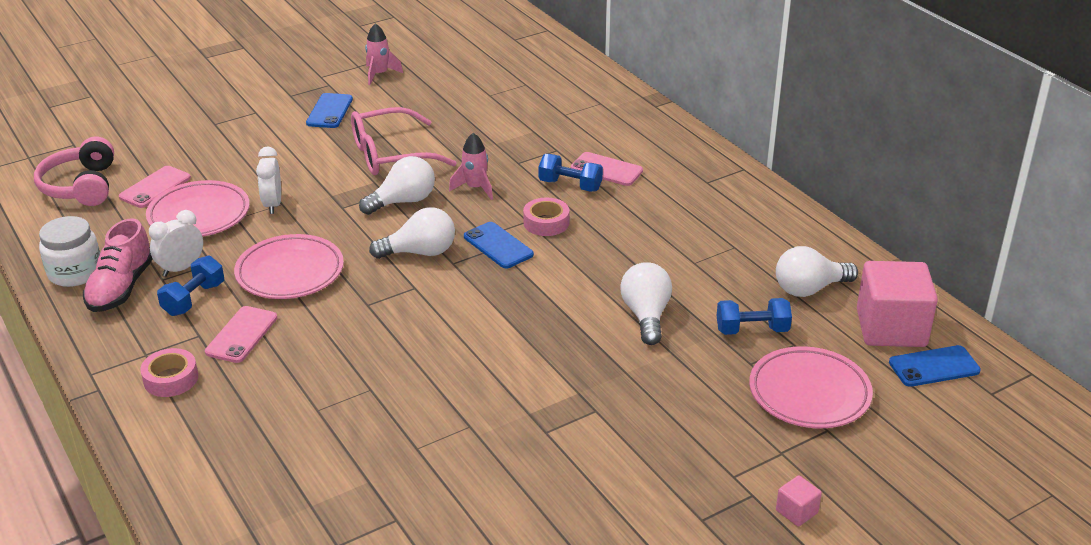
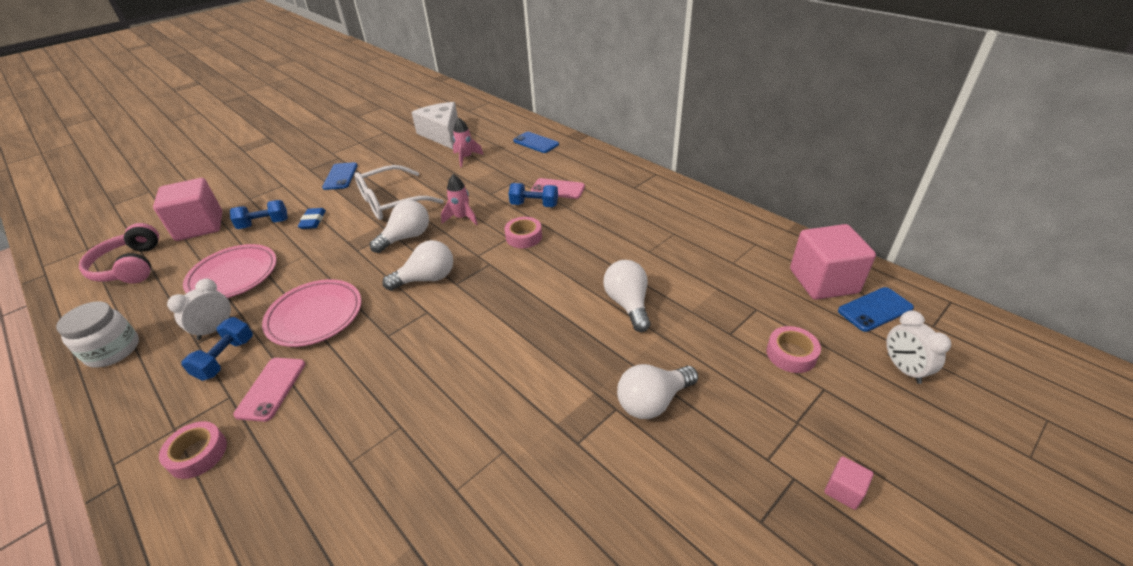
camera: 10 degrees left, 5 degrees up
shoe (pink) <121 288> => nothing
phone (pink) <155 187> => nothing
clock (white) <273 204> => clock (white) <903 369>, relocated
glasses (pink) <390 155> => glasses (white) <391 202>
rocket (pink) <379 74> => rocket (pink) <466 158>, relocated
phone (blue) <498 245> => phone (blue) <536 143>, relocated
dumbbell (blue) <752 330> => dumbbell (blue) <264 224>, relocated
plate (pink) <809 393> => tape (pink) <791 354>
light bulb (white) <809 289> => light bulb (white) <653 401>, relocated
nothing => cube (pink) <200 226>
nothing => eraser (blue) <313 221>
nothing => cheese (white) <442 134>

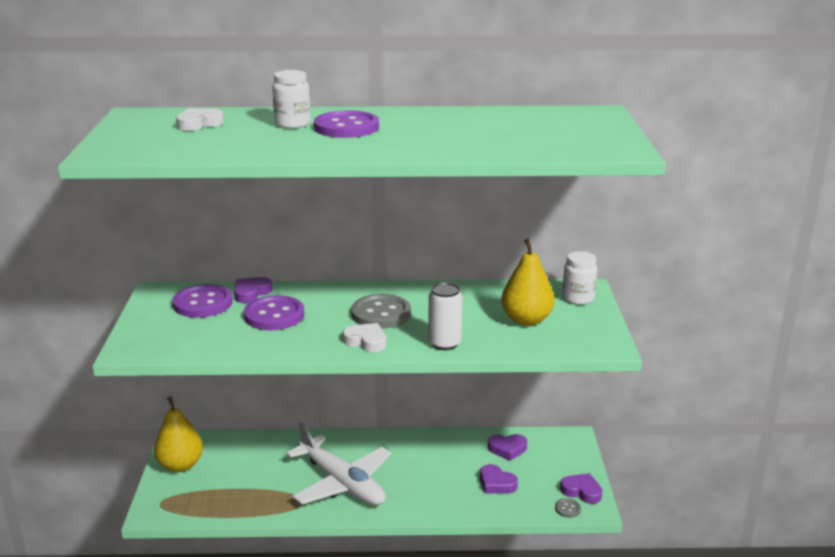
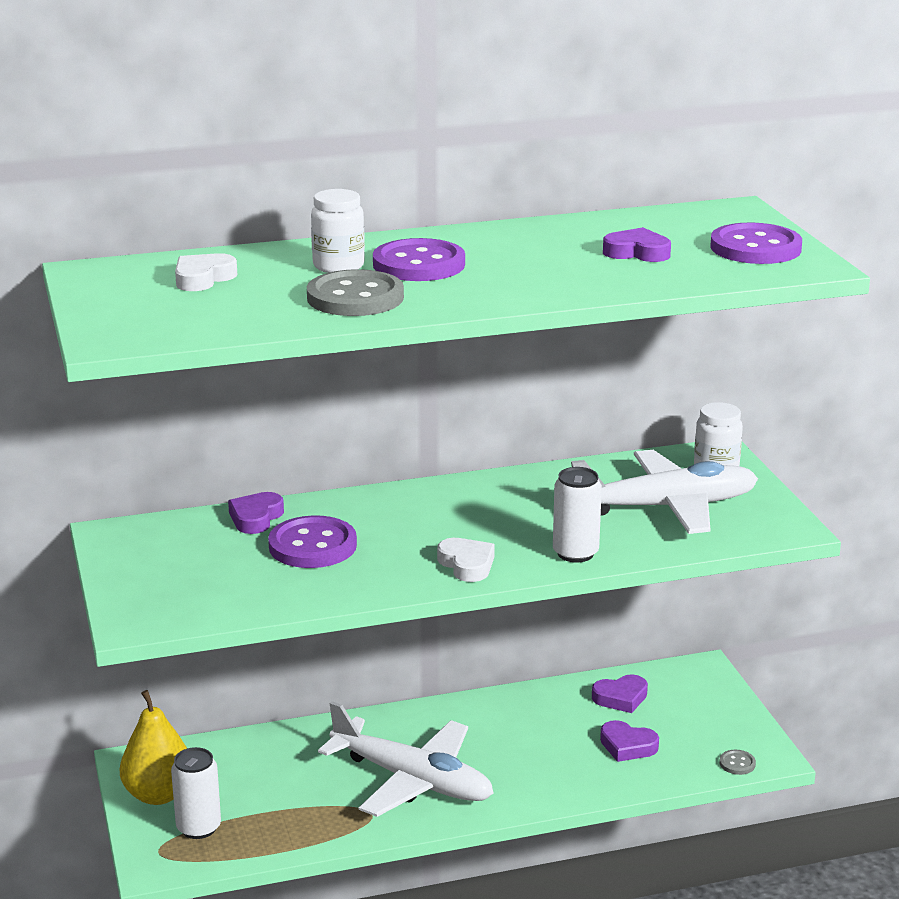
camera: 15 degrees left, 0 degrees up
button (purple) <203 303> => button (purple) <755 248>, relocated
heart (white) <366 341> => heart (white) <467 564>, 45 degrees clockwise
button (grey) <381 314> => button (grey) <355 297>, relocated
pear (yellow) <526 320> => plane (white) <665 507>
heart (purple) <581 491> => heart (purple) <637 252>, relocated
nothing => can (white) <198 827>

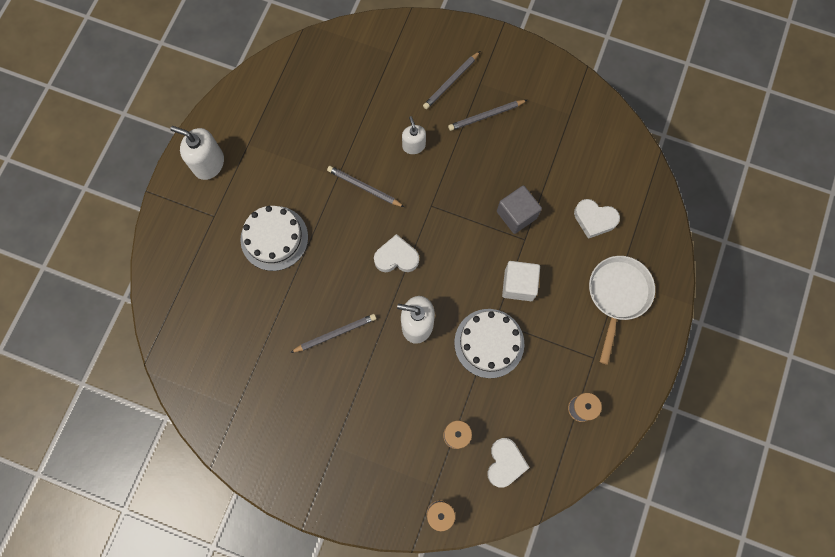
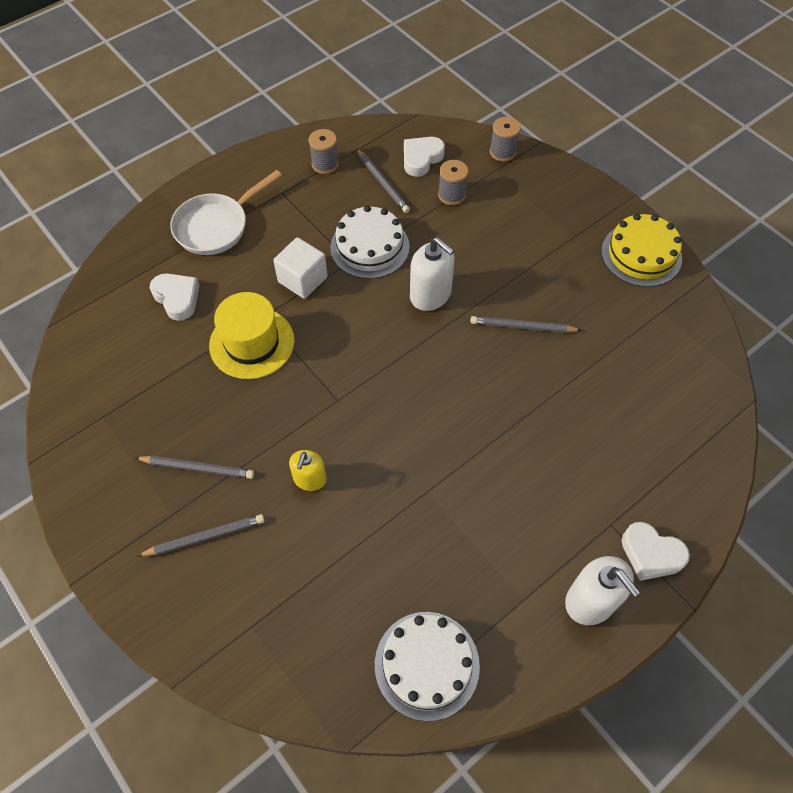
camera: 150 degrees left, 15 degrees down
cake (white) <274 238> => cake (white) <427 665>, relocated
pencil (grey) <364 187> => pencil (grey) <382 183>, relocated
heart (white) <396 257> => heart (white) <651 554>, relocated
soap dispenser (white) <414 146> => soap dispenser (yellow) <310 479>
cube (grey) <516 215> => hat (yellow) <252 343>
nothing => cake (yellow) <641 254>

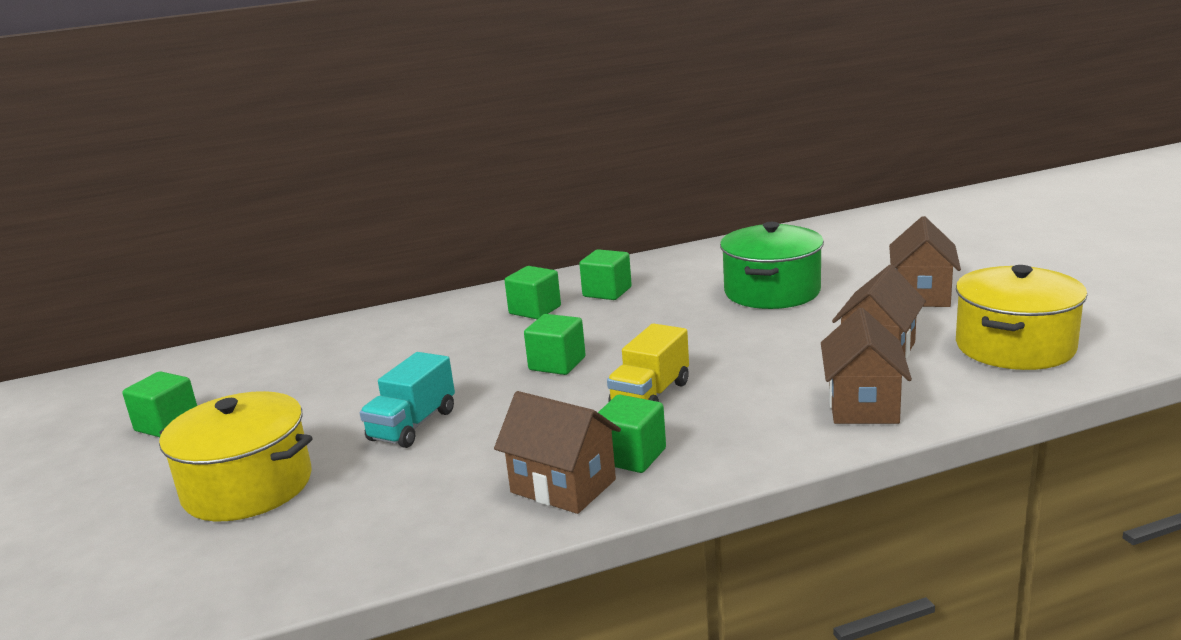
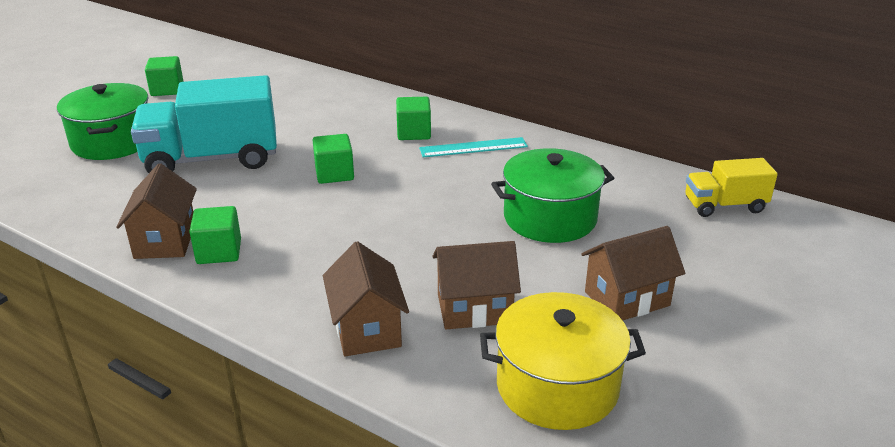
camera: 50 degrees right, 10 degrees up
pot (yellow) <248 486> => pot (green) <113 142>
truck (turquoise) <413 425> => truck (turquoise) <212 159>, x1.84
cube (green) <607 292> => ruler (turquoise) <473 147>
truck (yellow) <650 395> => truck (yellow) <724 206>, relocated
house (brown) <862 405> => house (brown) <367 329>, 75 degrees counterclockwise

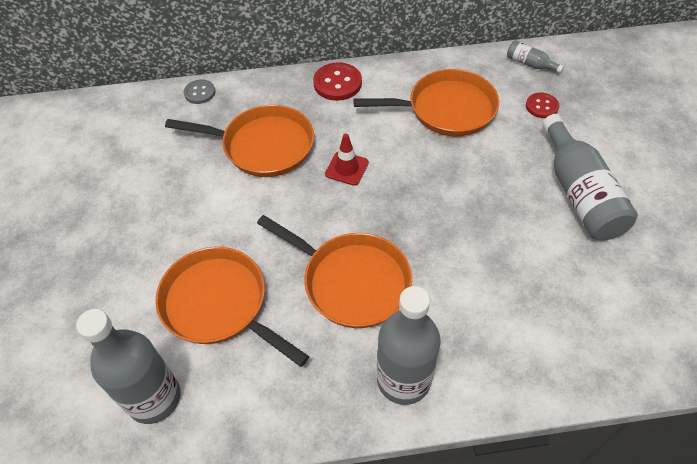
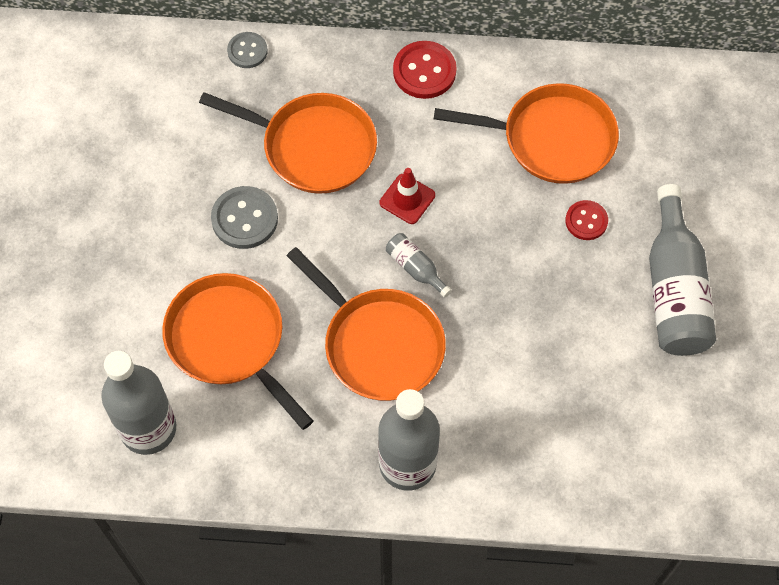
camera: 10 degrees right, 10 degrees up
bottle (grey) <530 64> => bottle (grey) <415 268>, relocated
button (red) <542 106> => button (red) <586 221>, relocated
nothing => button (grey) <244 219>

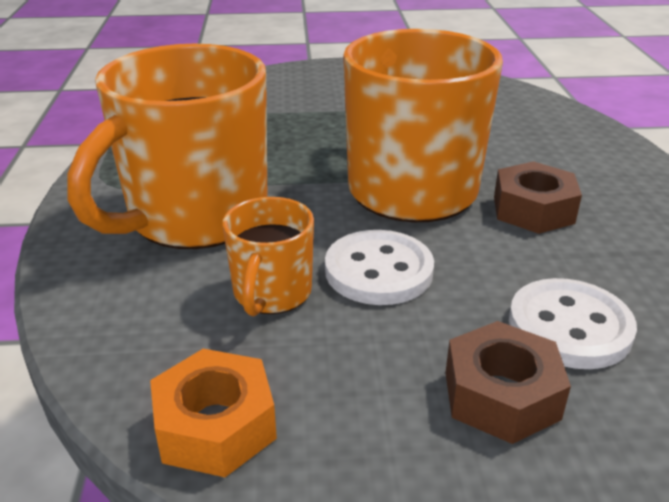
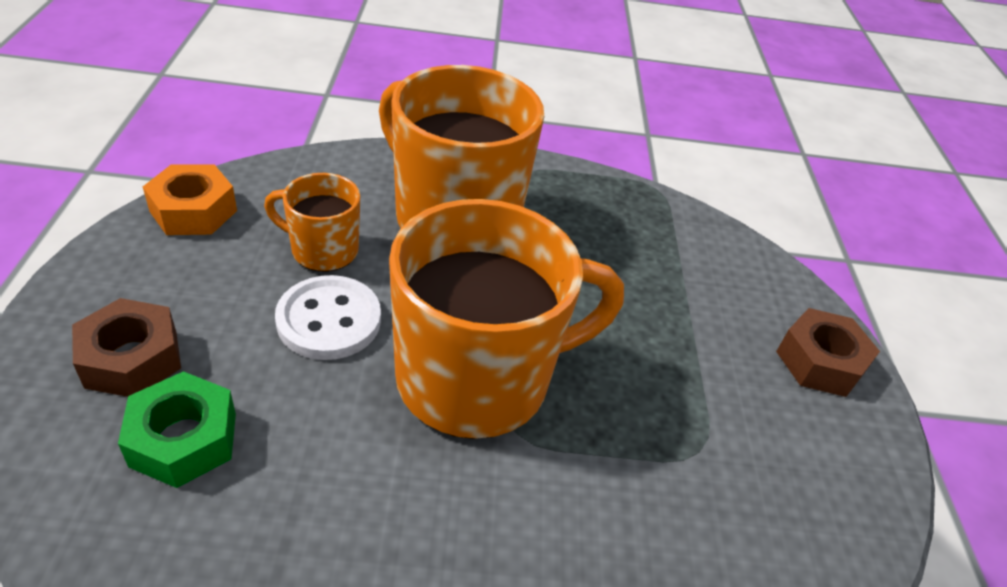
camera: 90 degrees right, 10 degrees up
nut (brown) <533 210> => nut (brown) <820 362>, relocated
button (white) <569 327> => nut (green) <184 439>

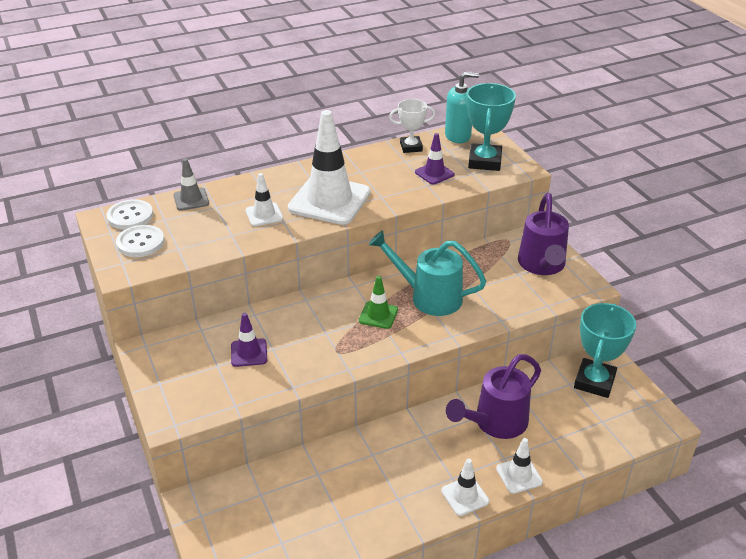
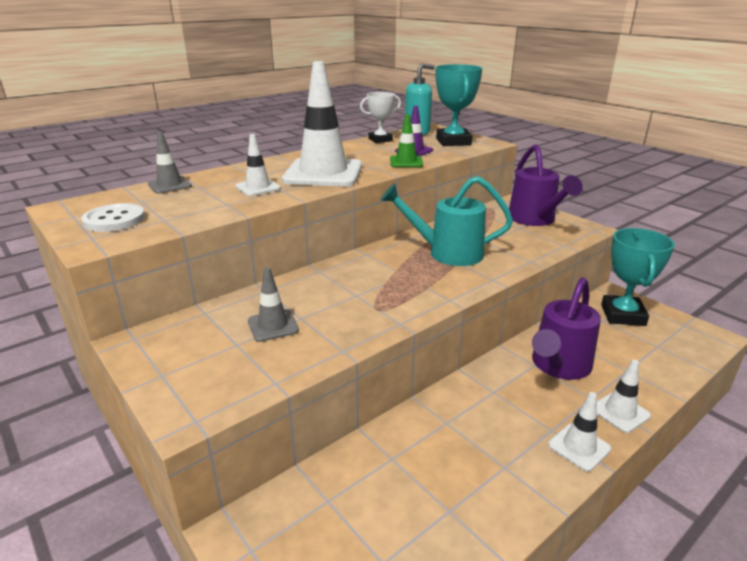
camera: 15 degrees left, 10 degrees down
button (white) <130 216> => nothing
traffic cone (purple) <249 353> => traffic cone (grey) <273 326>
traffic cone (green) <378 315> => traffic cone (green) <406 162>, relocated

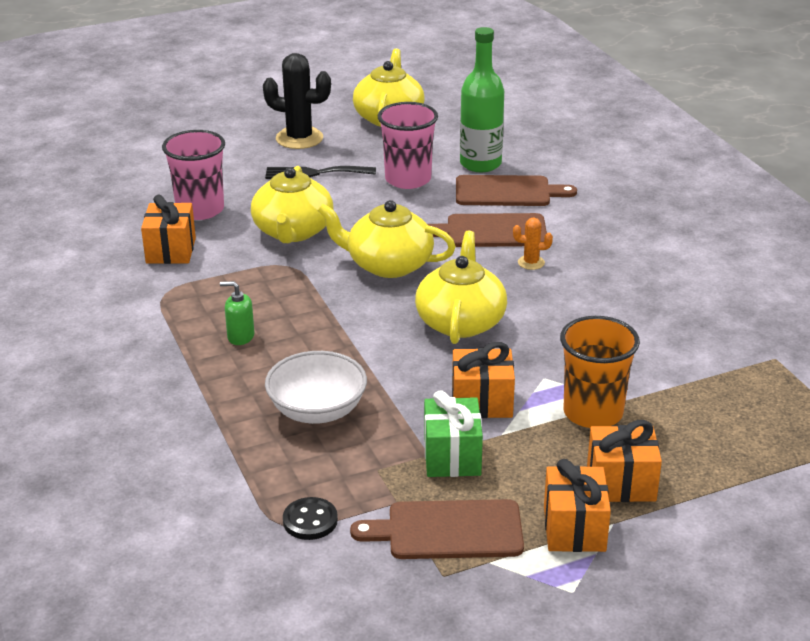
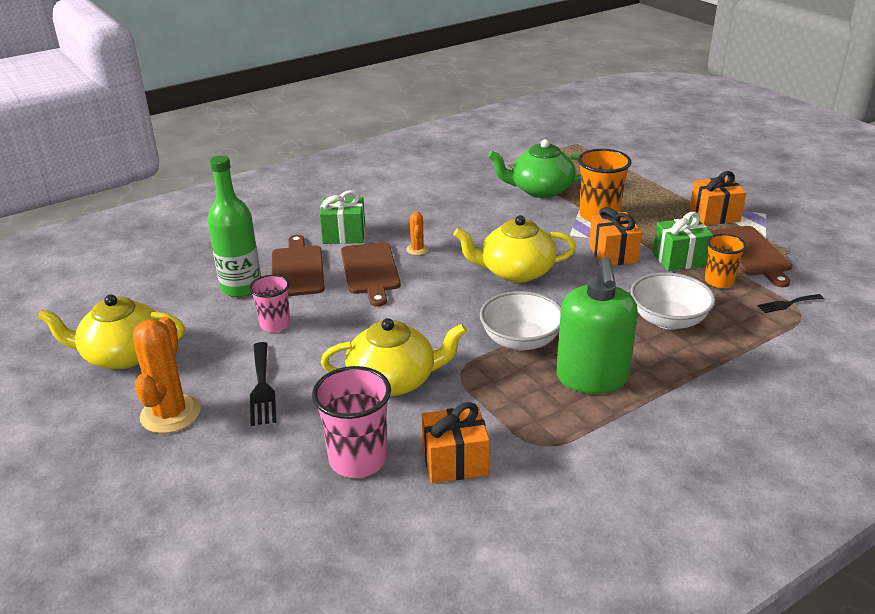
camera: 100 degrees left, 0 degrees up
soap dispenser (green) <240 337> => soap dispenser (green) <592 378>, x2.31
cactus (black) <299 138> => cactus (orange) <170 414>
button (black) <310 520> => fork (black) <787 304>
teapot (yellow) <388 265> => nothing
cup (pink) <408 179> => cup (pink) <275 324>, x0.64
gift (orange) <621 483> => nothing
nothing => gift (green) <344 235>
nothing => bowl (white) <521 340>
nothing => teapot (green) <540 190>
nothing => cup (orange) <719 281>

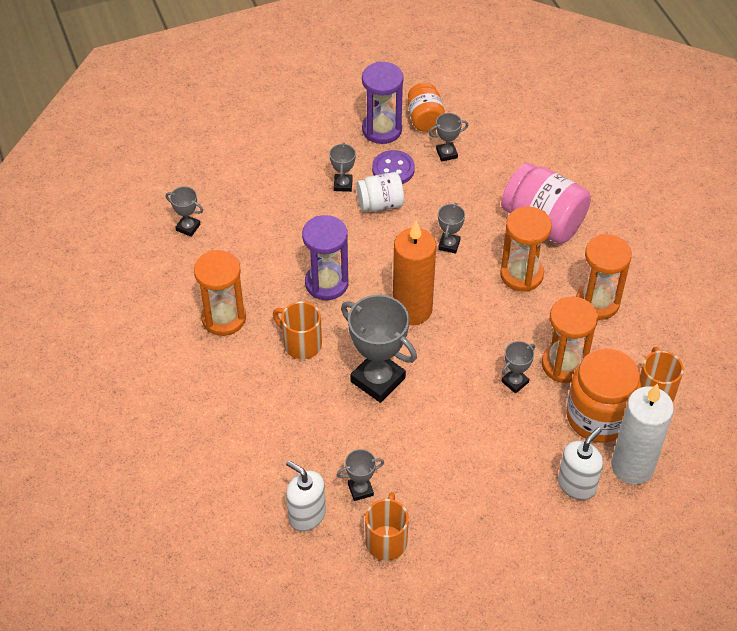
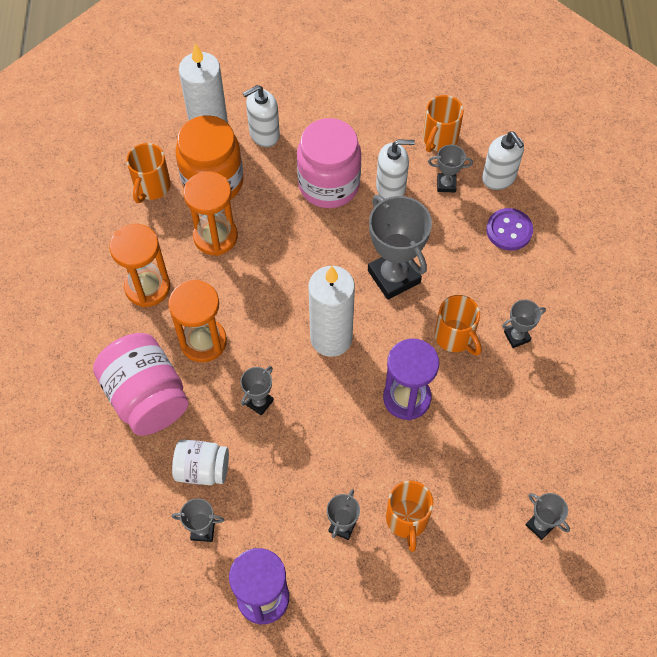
camera: 160 degrees left, 10 degrees up
hourglass (orange) <224 318> => nothing
jar (white) <380 204> => jar (white) <202 469>, relocated
button (purple) <393 169> => button (purple) <509 230>, relocated
candle (orange) <412 310> => candle (white) <331 338>
jar (orange) <425 119> => nothing
trophy (grey) <515 382> => trophy (grey) <517 336>, relocated
nothing => jar (pink) <329 185>
nothing => soap dispenser (white) <391 188>
nothing => mug (orange) <407 520>

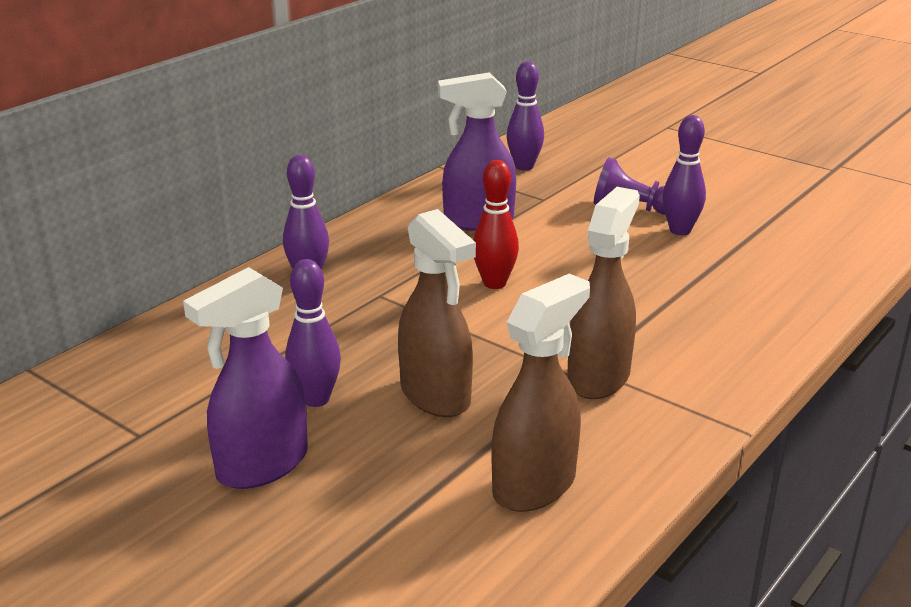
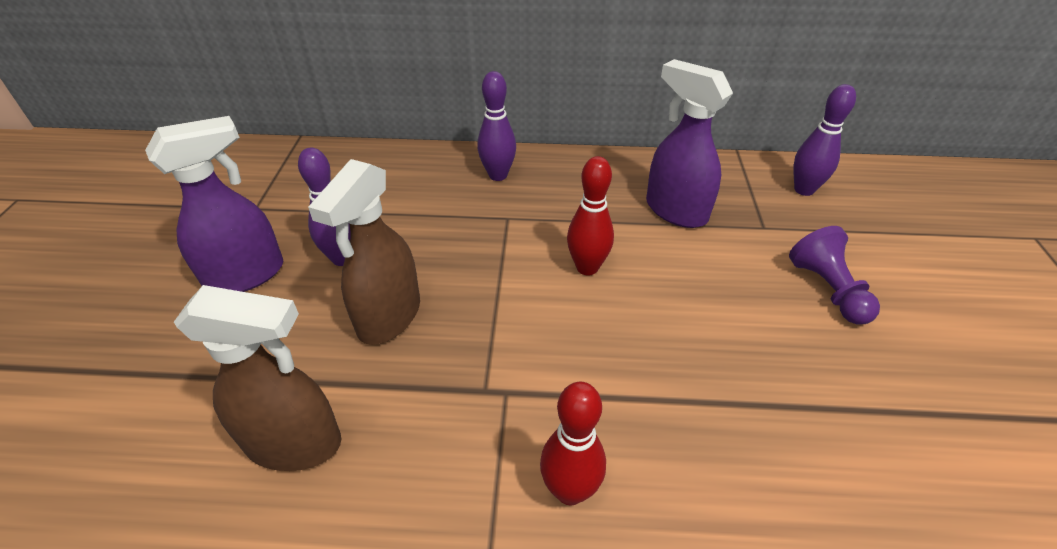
camera: 55 degrees right, 15 degrees up
spray bottle (purple) <261 466> => spray bottle (purple) <246 275>, 135 degrees clockwise
spray bottle (brown) <599 377> => nothing
bowling pin (purple) <680 230> => nothing
nothing => bowling pin (red) <570 490>

